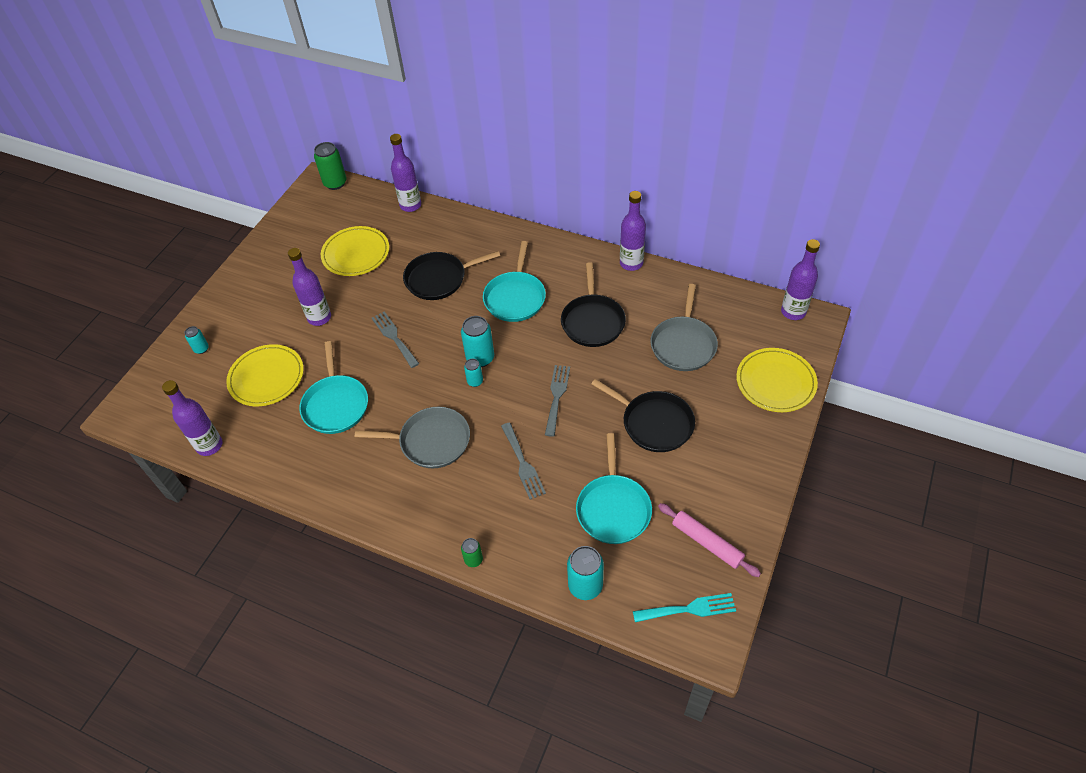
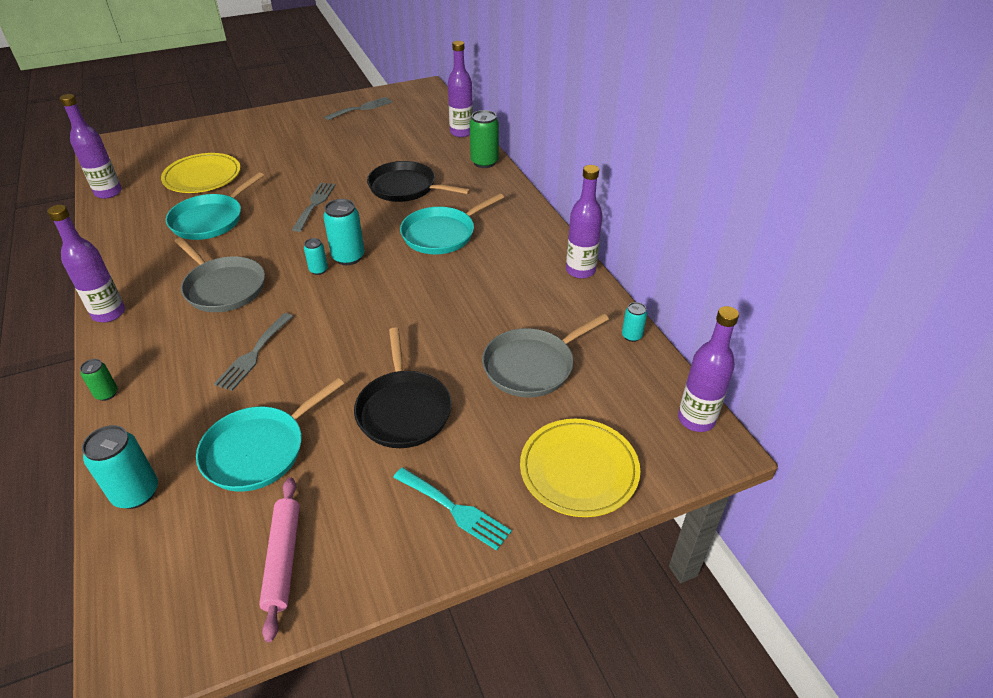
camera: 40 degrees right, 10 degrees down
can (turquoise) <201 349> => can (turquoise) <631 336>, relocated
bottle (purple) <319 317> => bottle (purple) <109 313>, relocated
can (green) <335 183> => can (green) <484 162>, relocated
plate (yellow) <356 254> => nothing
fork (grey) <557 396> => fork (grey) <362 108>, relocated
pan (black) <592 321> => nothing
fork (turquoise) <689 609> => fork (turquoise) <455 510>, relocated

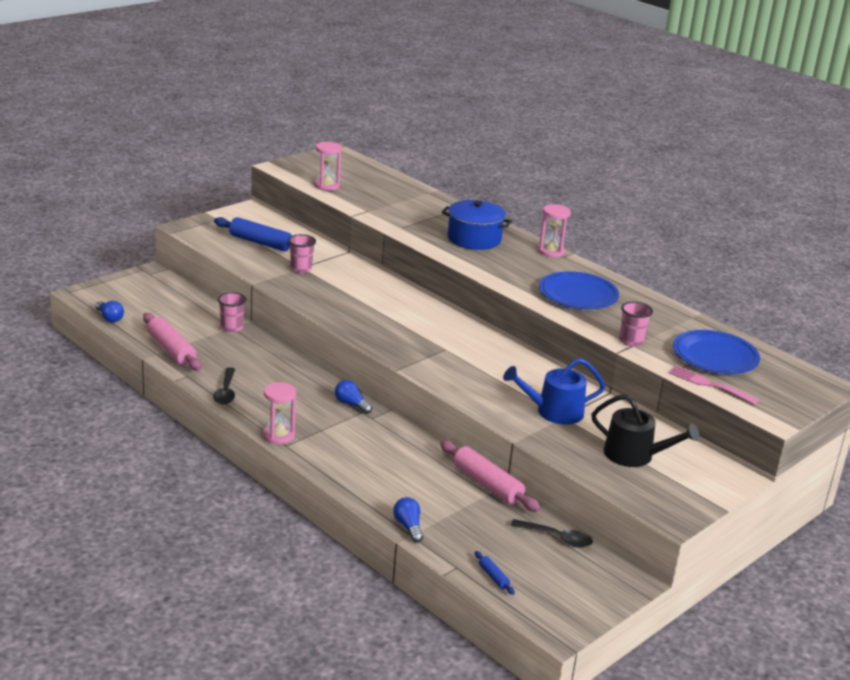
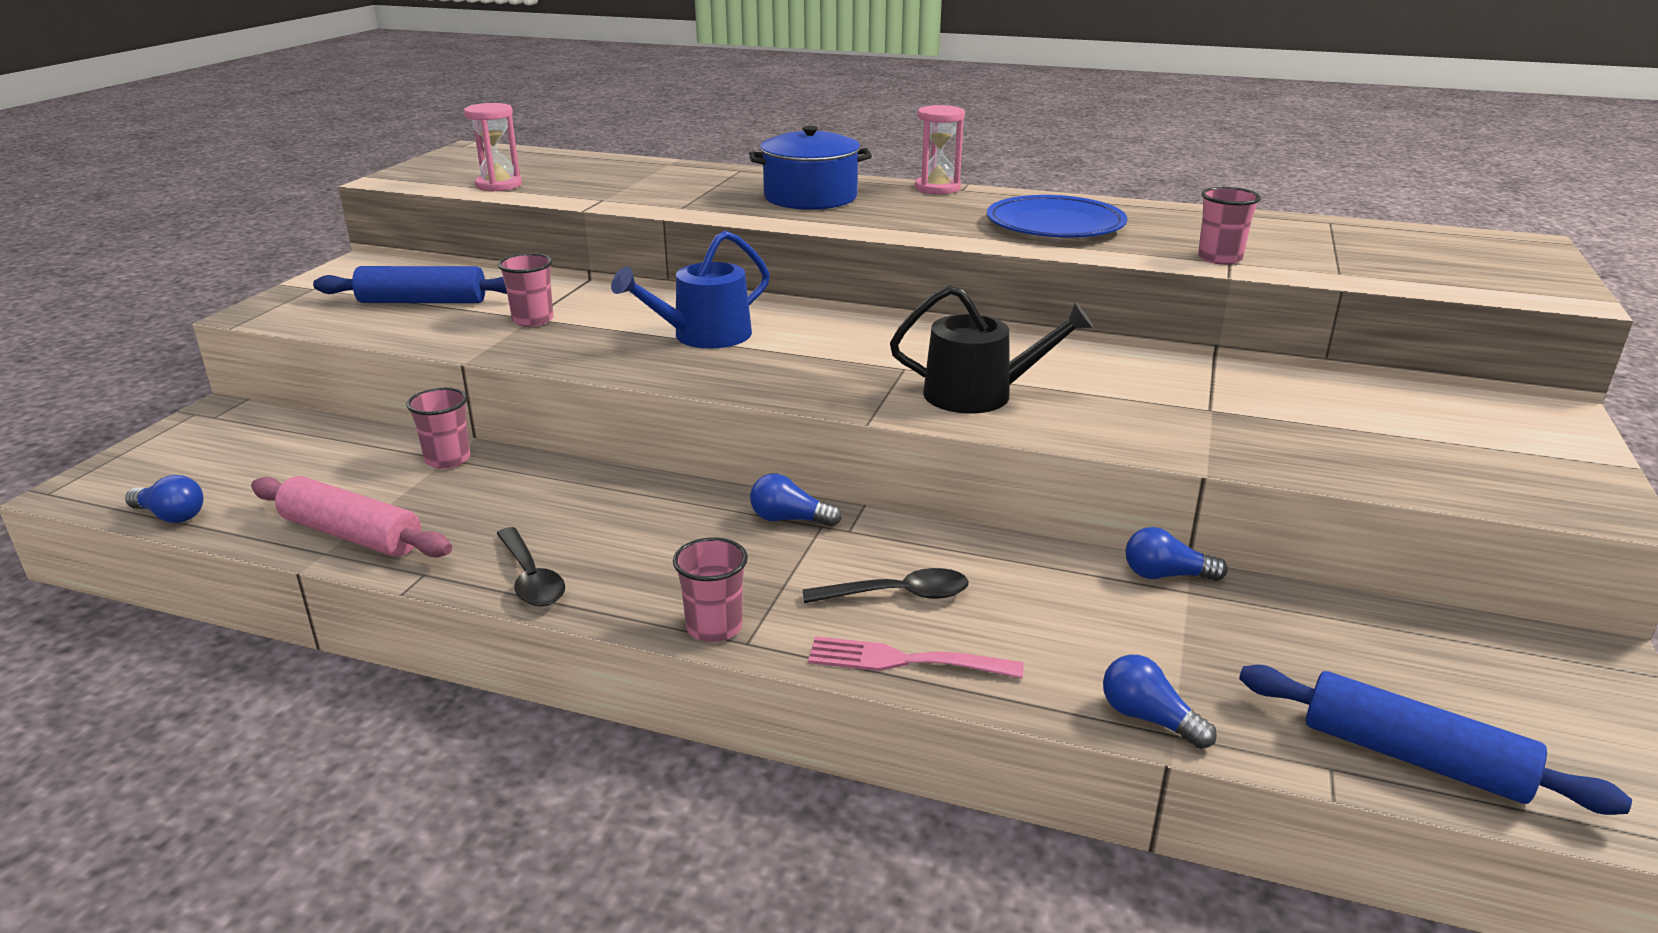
camera: 25 degrees left, 0 degrees up
hourglass (pink) <279 435> => cup (pink) <714 627>
rolling pin (pink) <487 484> => light bulb (blue) <1166 575>
rolling pin (blue) <493 577> => rolling pin (blue) <1413 758>, x2.19
watering can (blue) <554 412> => watering can (blue) <704 336>, relocated
spoon (black) <557 538> => spoon (black) <898 595>, relocated
watering can (black) <634 455> => watering can (black) <979 394>, relocated
fork (pink) <709 384> => fork (pink) <904 661>, relocated
plate (blue) <715 356> => nothing

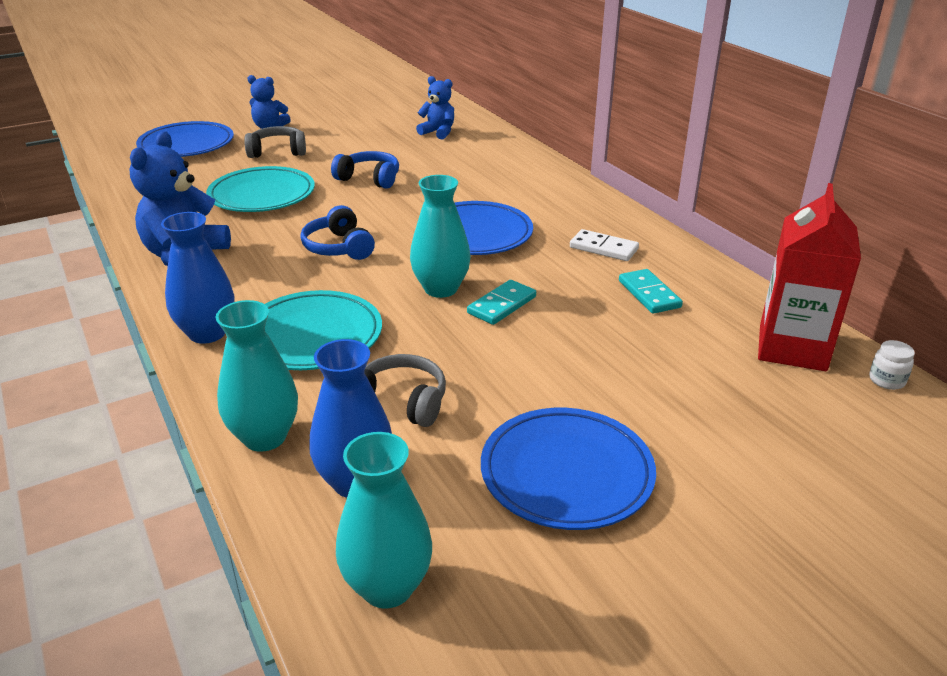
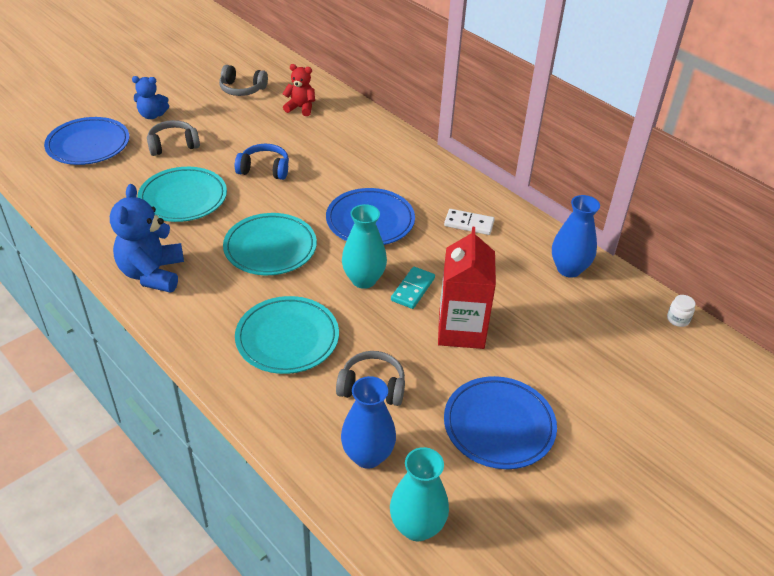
camera: 15 degrees left, 10 degrees up
vase (blue) <207 333> => vase (blue) <569 269>, relocated
vase (turquoise) <265 437> => nothing
headphones (blue) <338 247> => plate (turquoise) <270 248>
teddy bear (blue) <438 132> => teddy bear (red) <300 108>
domino (turquoise) <649 294> => nothing
carton (red) <792 348> => carton (red) <461 330>, relocated
nothing => headphones (grey) <242 89>

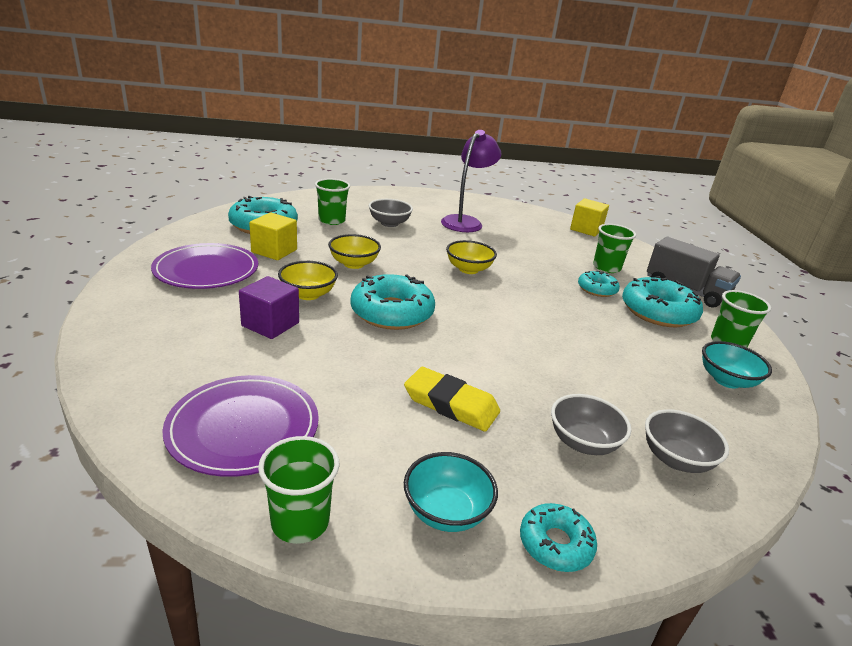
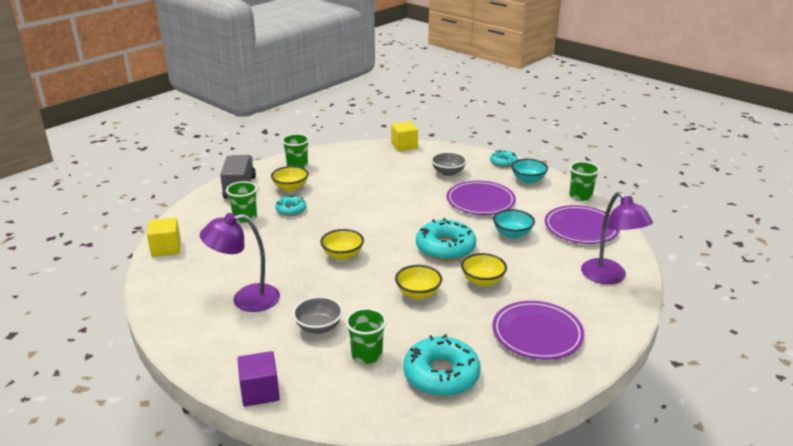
camera: 130 degrees left, 0 degrees up
cube (purple) <270 324> => cube (purple) <260 391>, relocated
cube (yellow) <274 251> => cube (yellow) <404 146>, relocated
eraser (yellow) <451 404> => plate (purple) <480 201>
donut (turquoise) <658 312> => bowl (yellow) <290 187>
bowl (grey) <676 459> => nothing
bowl (turquoise) <726 380> => bowl (turquoise) <512 234>, relocated
nothing => lamp (purple) <609 277>

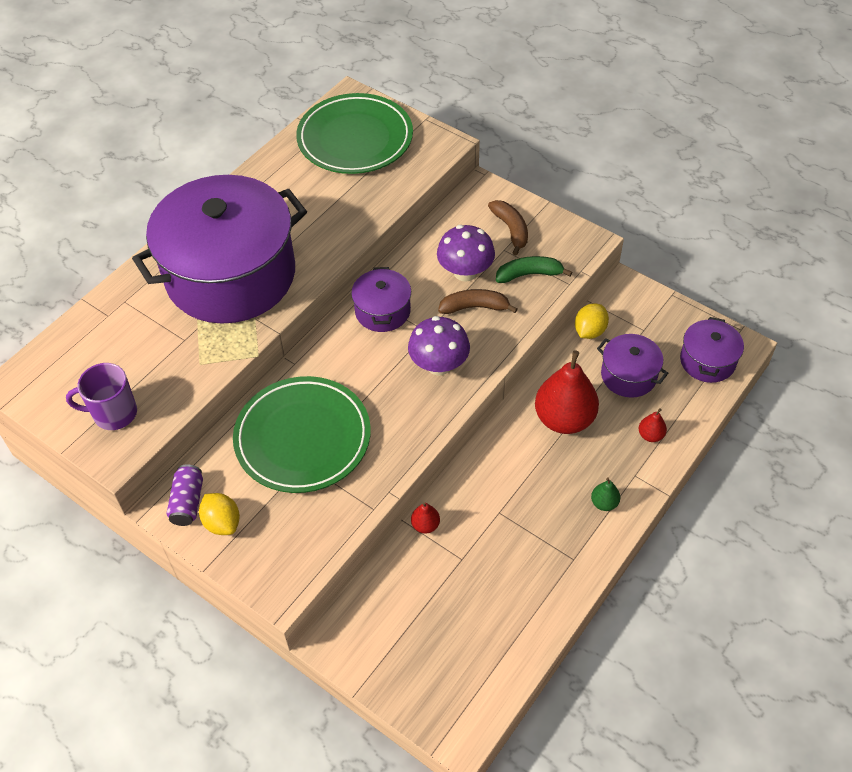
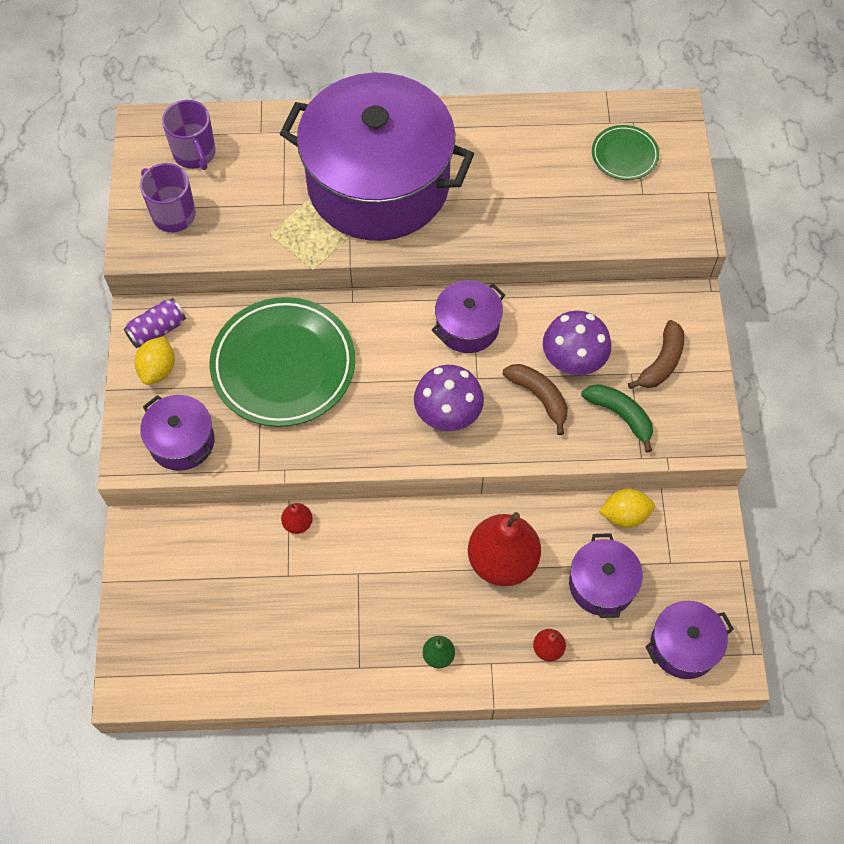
camera: 50 degrees right, 10 degrees up
plate (green) <355 139> => plate (green) <624 155>, x0.49
nothing => pot (purple) <182 441>
nothing => mug (purple) <195 154>

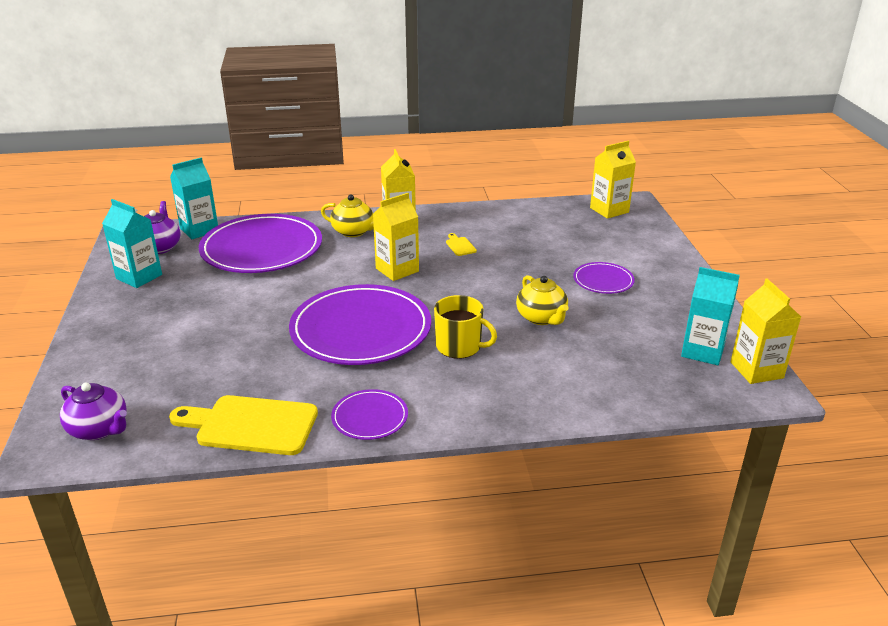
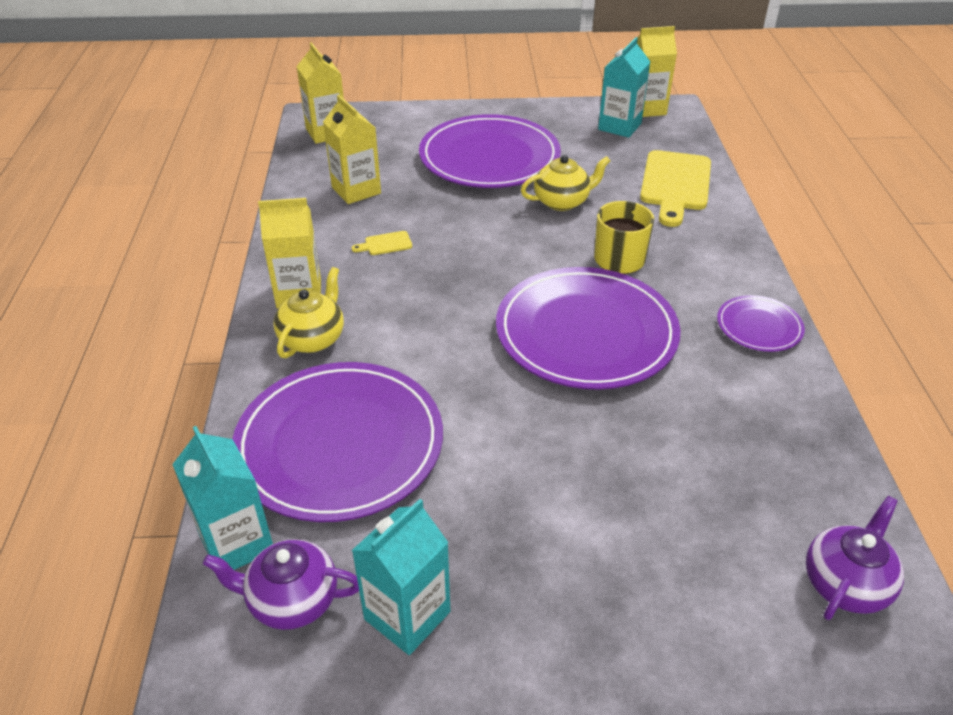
camera: 85 degrees left, 10 degrees up
cutting board (yellow) <251 425> => cutting board (yellow) <675 184>, relocated
carton (yellow) <397 270> => carton (yellow) <356 190>, relocated
plate (purple) <603 280> => plate (purple) <489 157>, x2.13

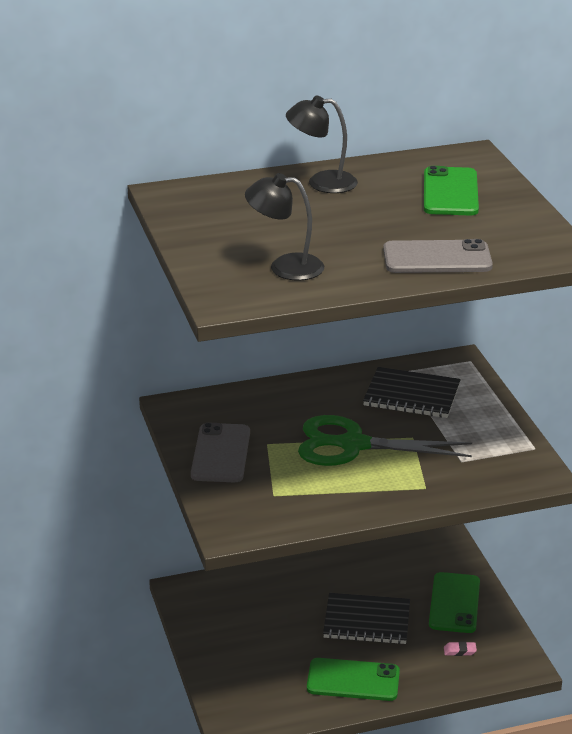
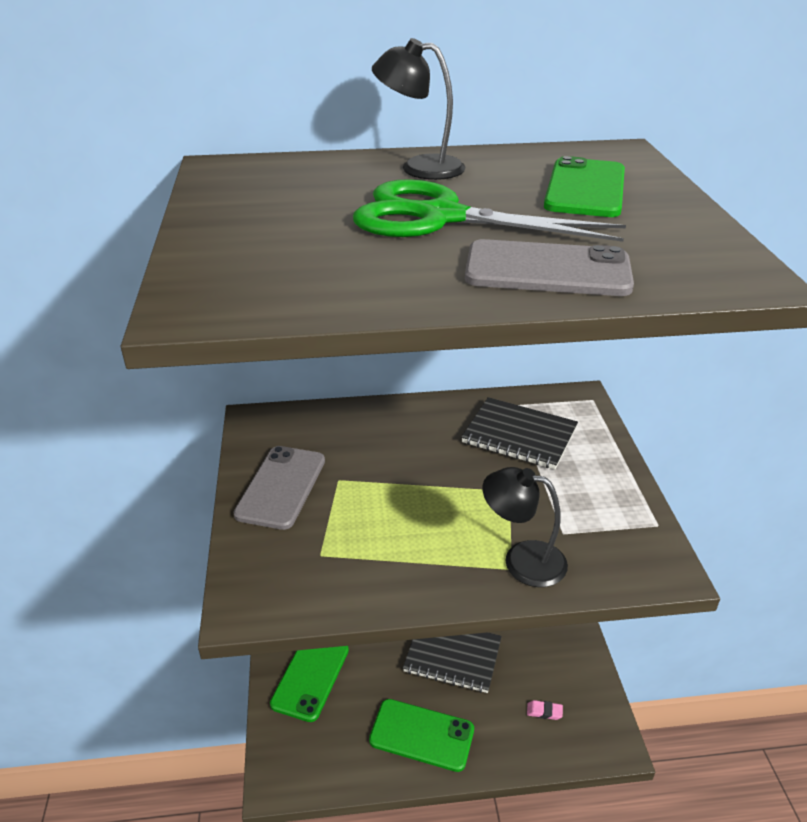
camera: 10 degrees right, 5 degrees up
lamp (black) <285 267> => lamp (black) <522 560>, relocated
scissors (green) <353 445> => scissors (green) <441 217>, relocated
phone (green) <454 603> => phone (green) <310 676>, relocated

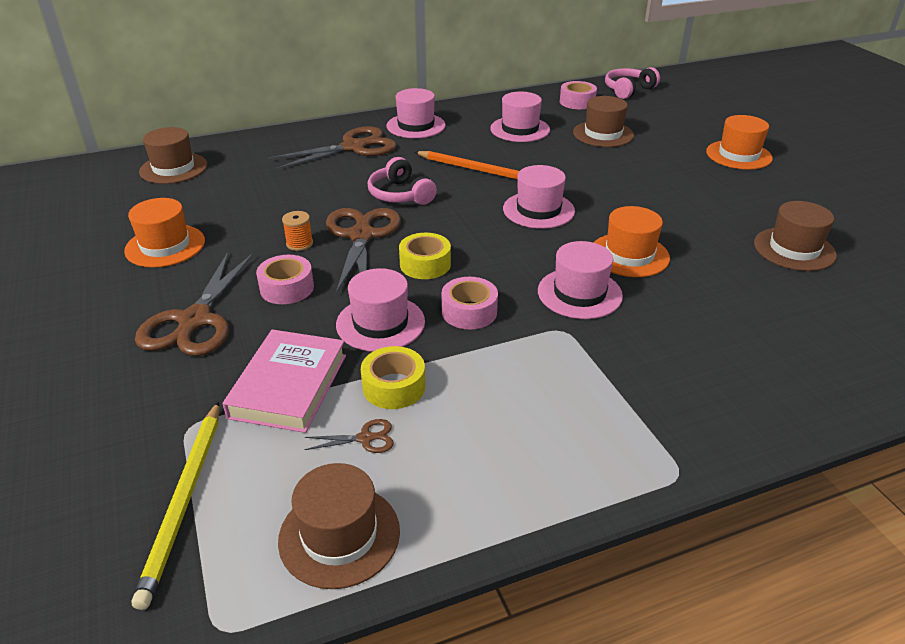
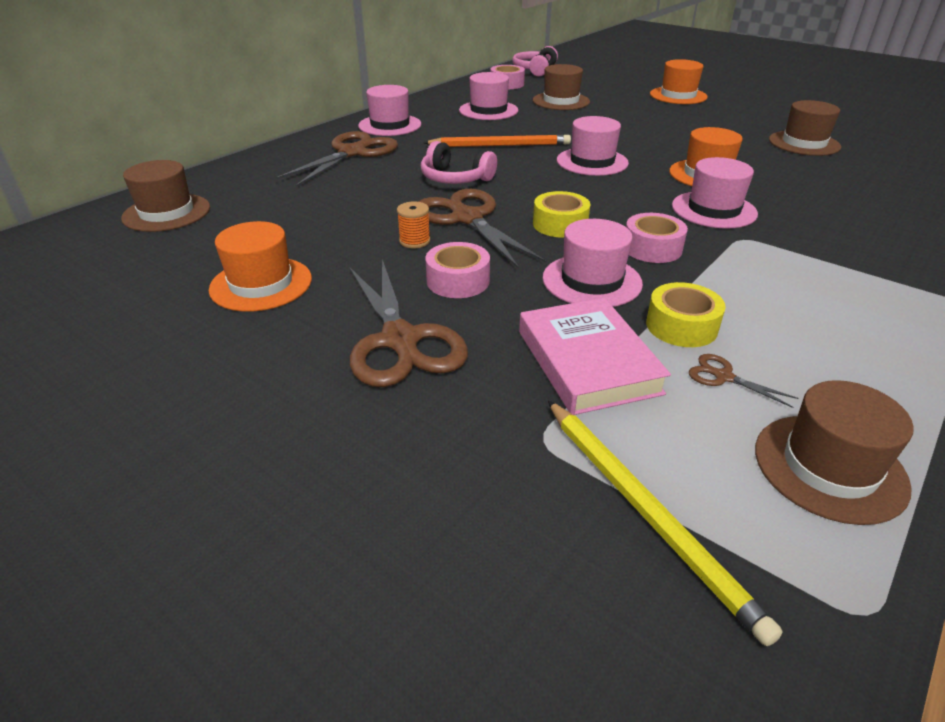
camera: 30 degrees left, 0 degrees up
scissors (brown) <365 438> => scissors (brown) <723 377>, 105 degrees counterclockwise

